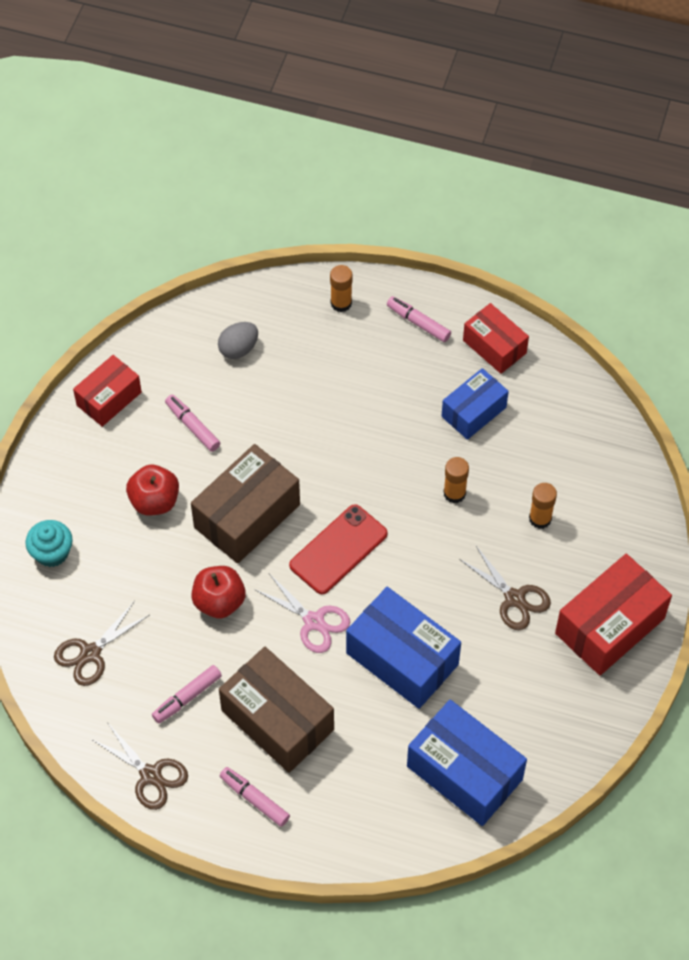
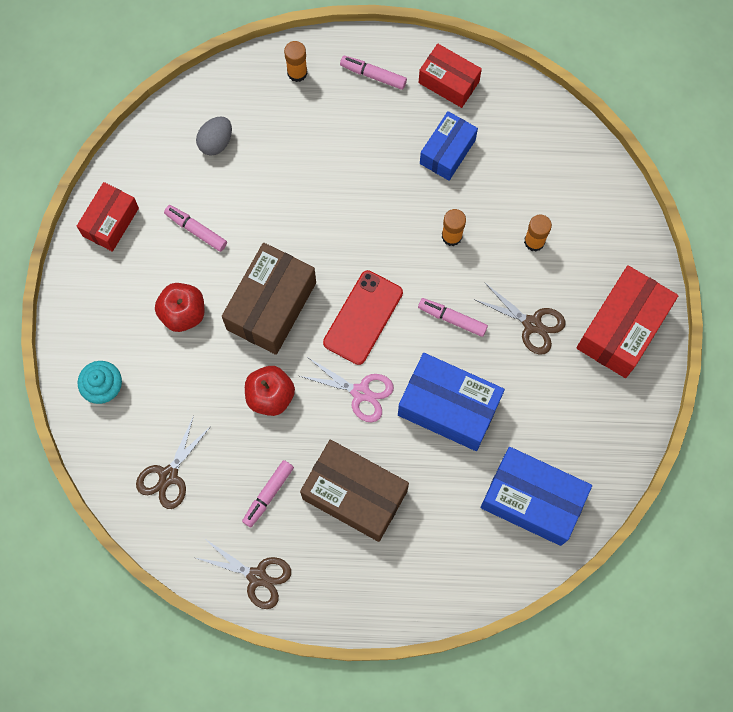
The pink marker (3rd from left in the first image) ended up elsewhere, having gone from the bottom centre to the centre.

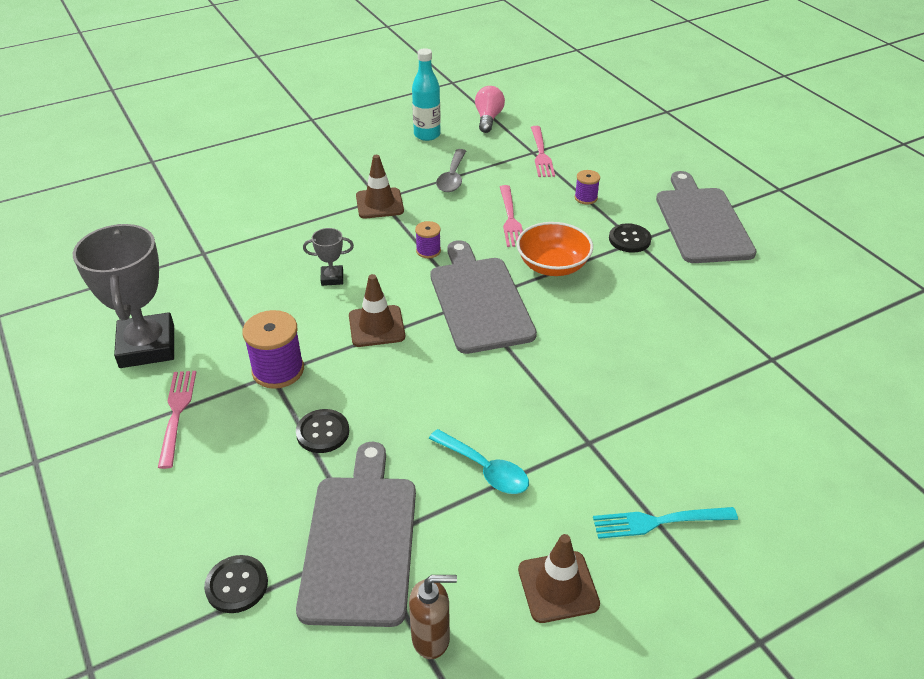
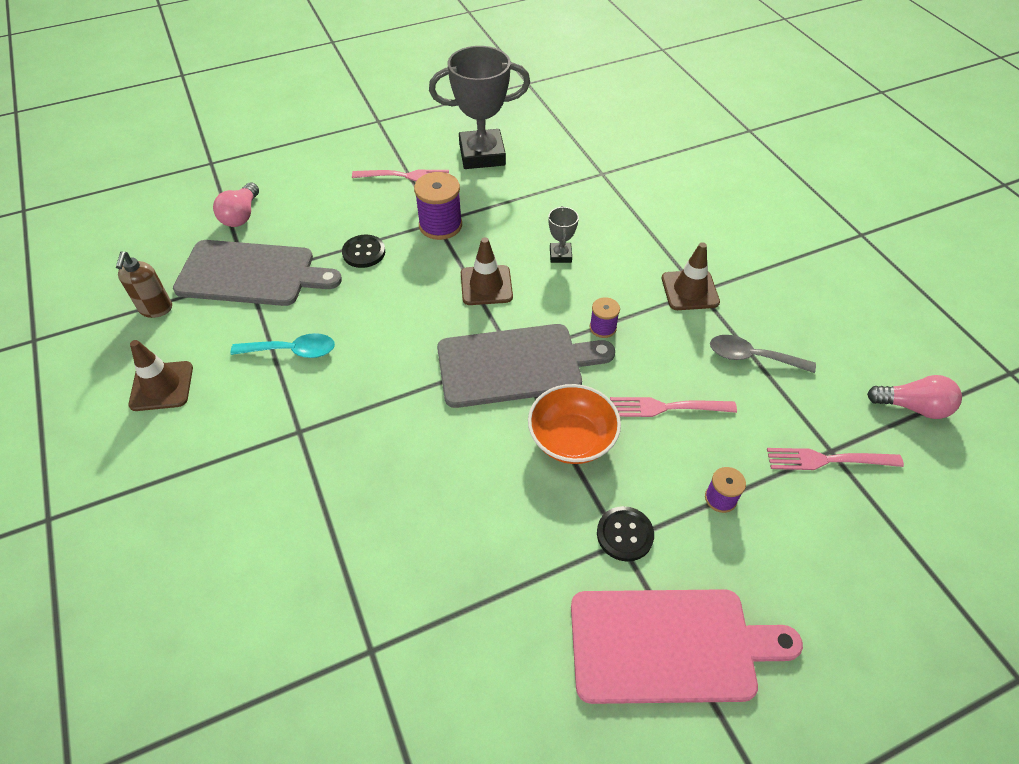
The second view lost the turquoise bottle at the top centre.
What was the grey cutting board (3rd from left) at the top right turned into the pink cutting board at the bottom right.
The turquoise spoon at the bottom centre ended up facing another way, 135 degrees counterclockwise from before.
The second view lost the turquoise fork at the bottom right.
Where the black button (1st from left) stood at the bottom left, the pink light bulb (1st from left) came to stand at the top left.

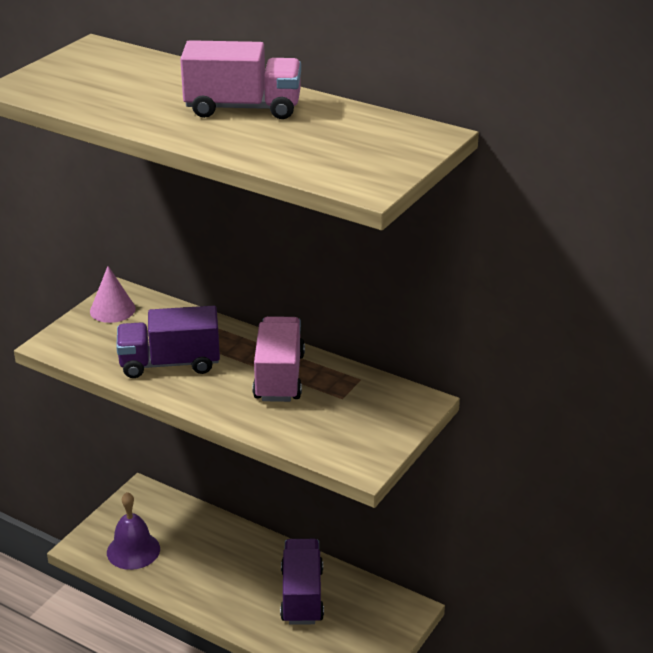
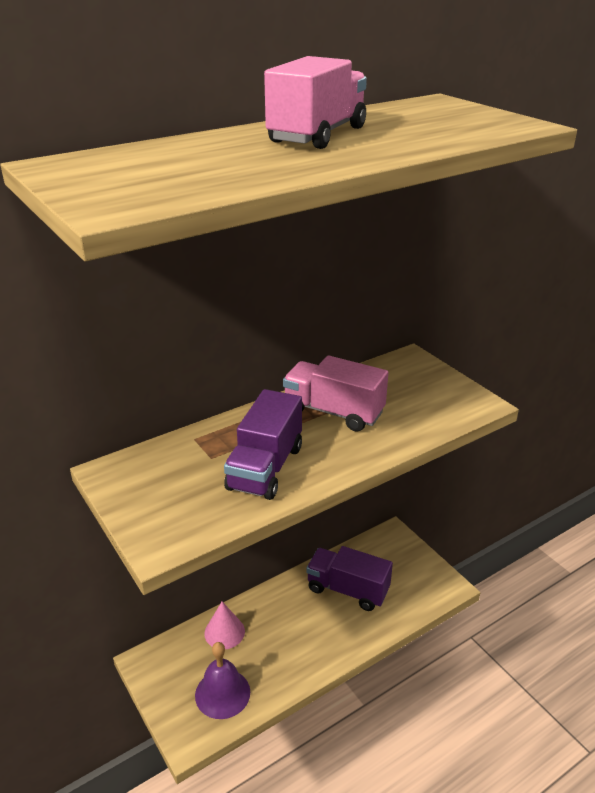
The pink cone ended up elsewhere, having gone from the middle left to the bottom centre.

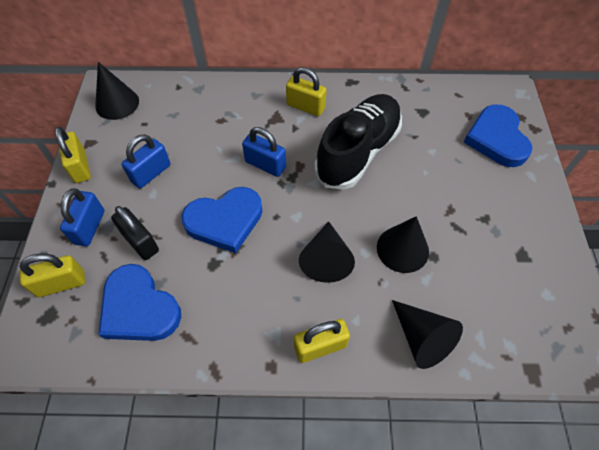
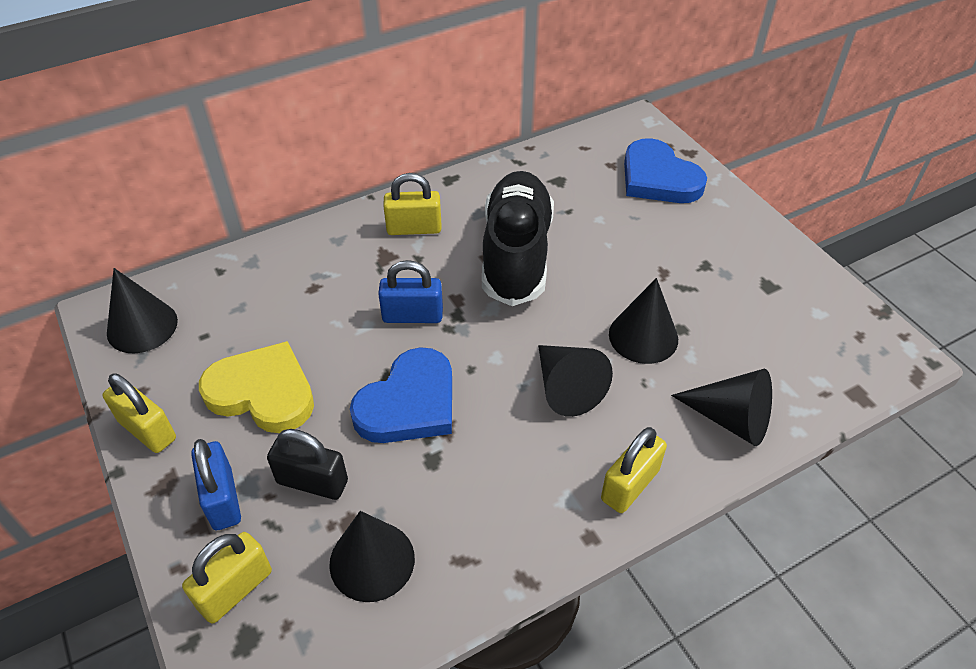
Where the blue padlock (2nd from left) stood at the middle left, the yellow heart came to stand at the middle left.
Where the blue heart (1st from left) stood at the bottom left, the black cone (2nd from left) came to stand at the bottom centre.

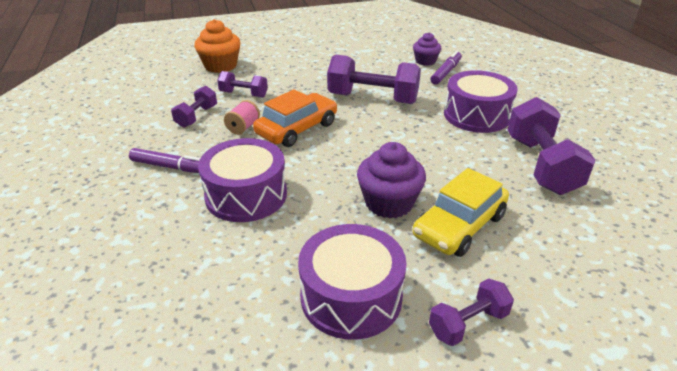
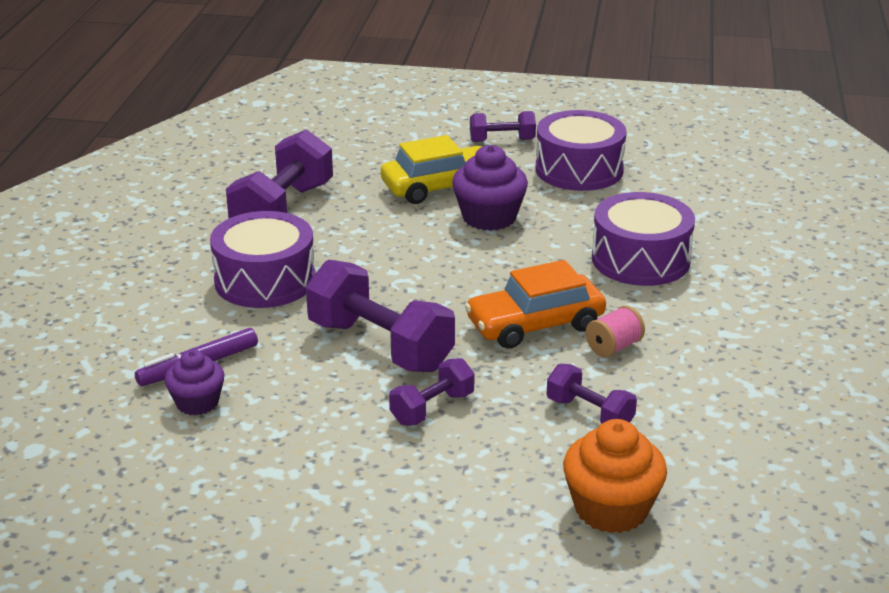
The purple dumbbell (1st from left in the first image) ended up elsewhere, having gone from the top left to the centre.
The second view lost the purple marker (1st from left) at the middle left.

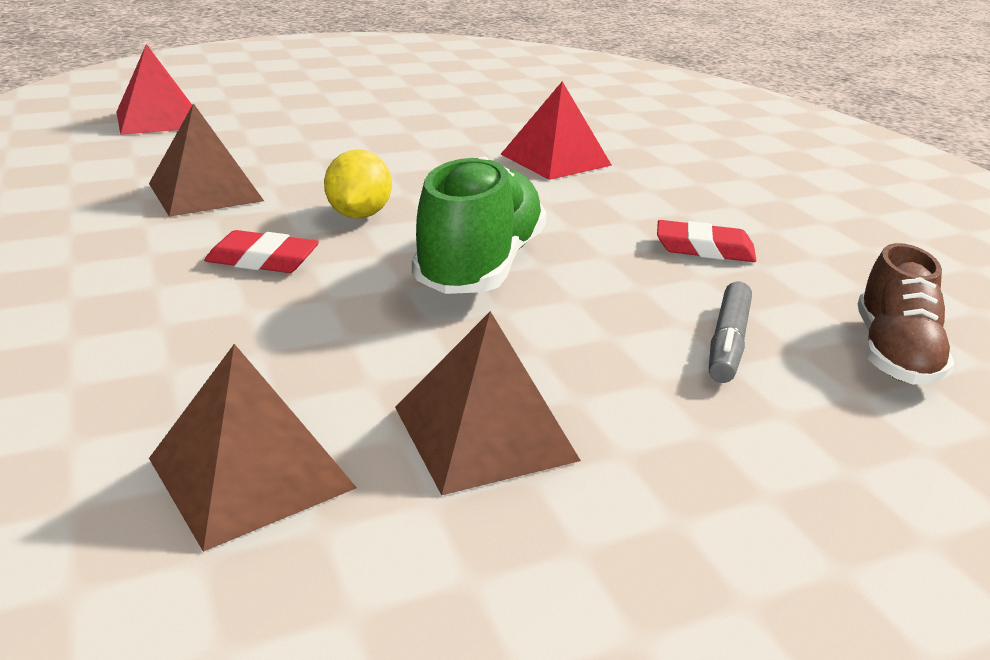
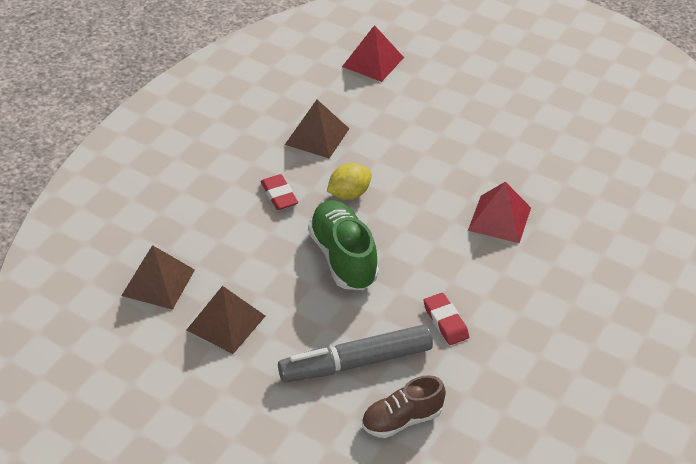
The green shoe at the centre ended up facing another way, 90 degrees counterclockwise from before.
The size of the grey marker at the middle right changed by a factor of 1.88.

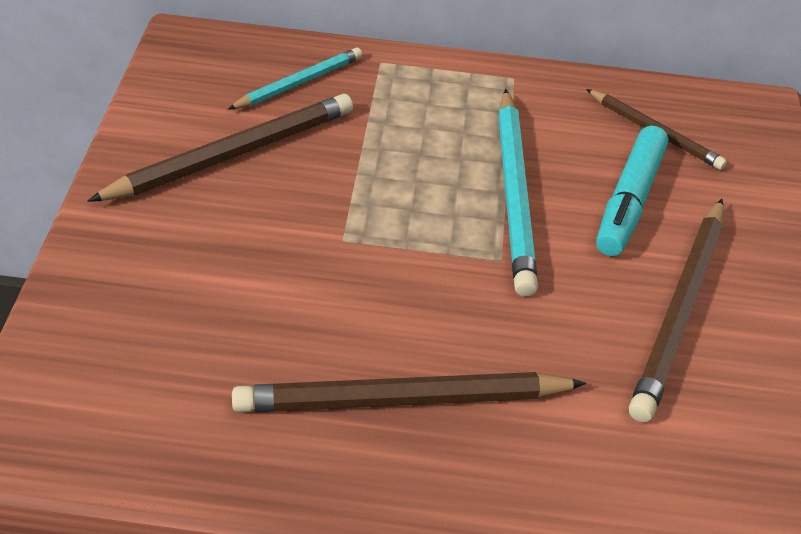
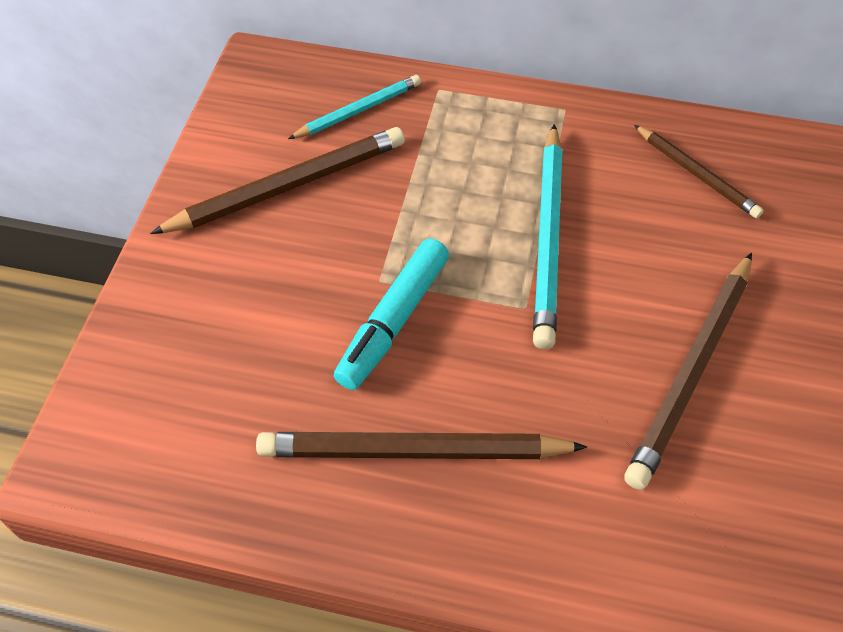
The turquoise marker ended up elsewhere, having gone from the middle right to the centre.

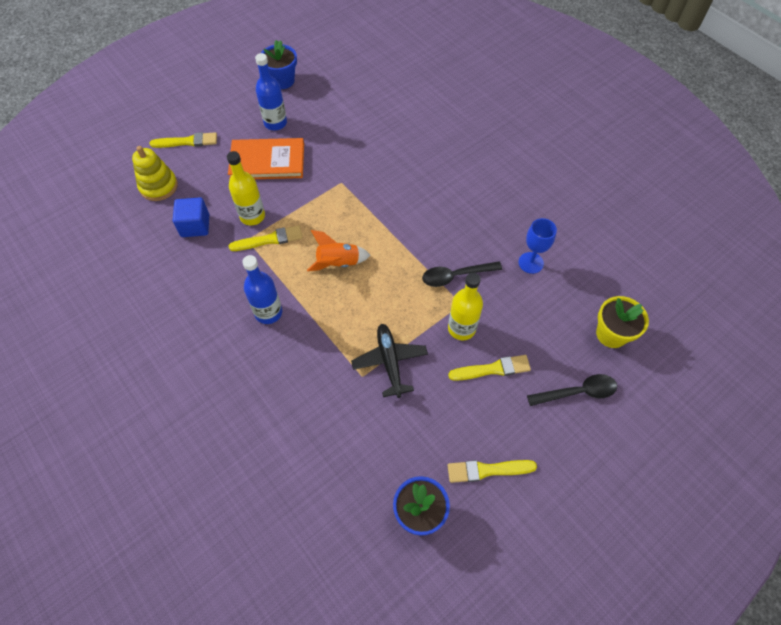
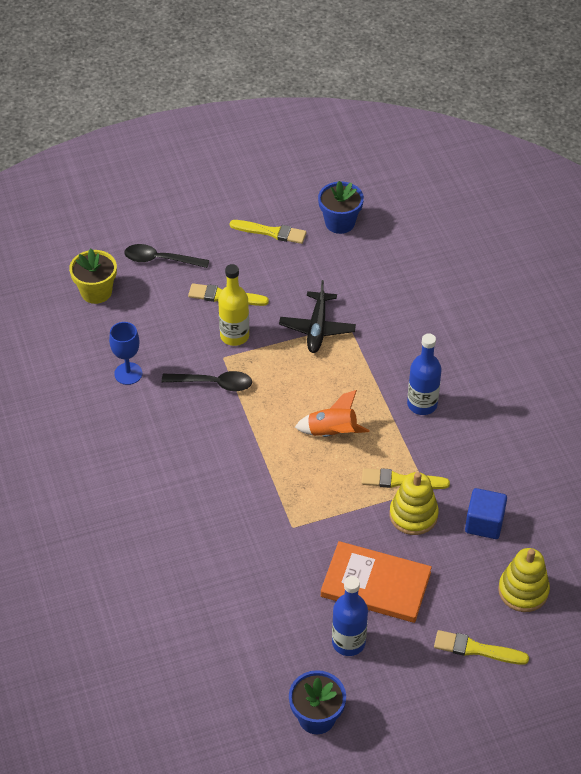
Where the yellow bottle (1st from left) stood at the top left, the yellow stacking toy (1st from left) came to stand at the middle right.

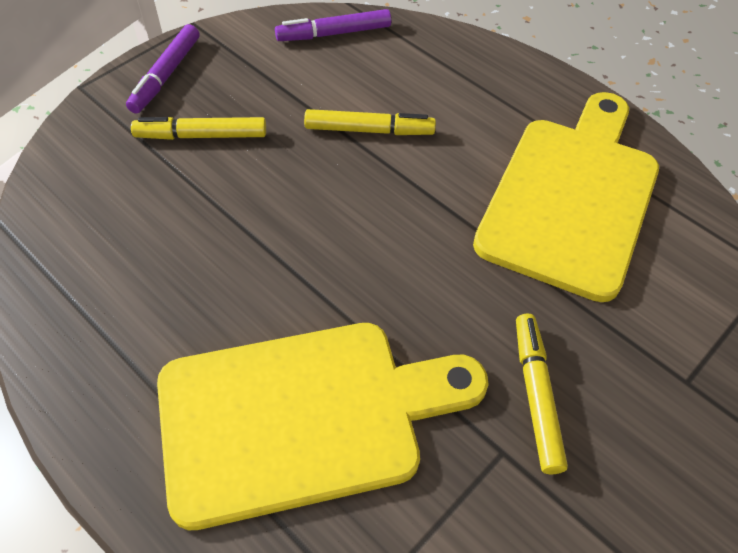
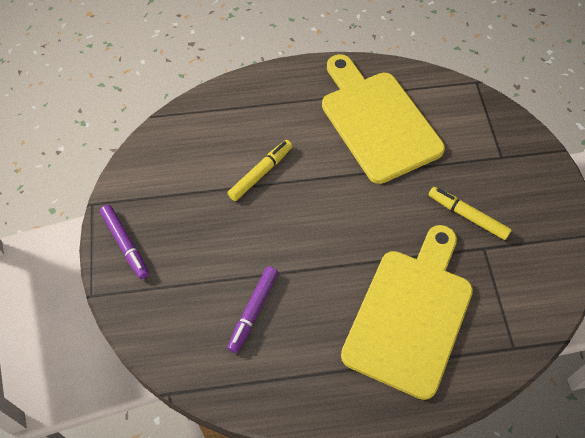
The purple marker (2nd from left) ended up elsewhere, having gone from the top centre to the bottom centre.
The second view lost the yellow marker (1st from left) at the top left.

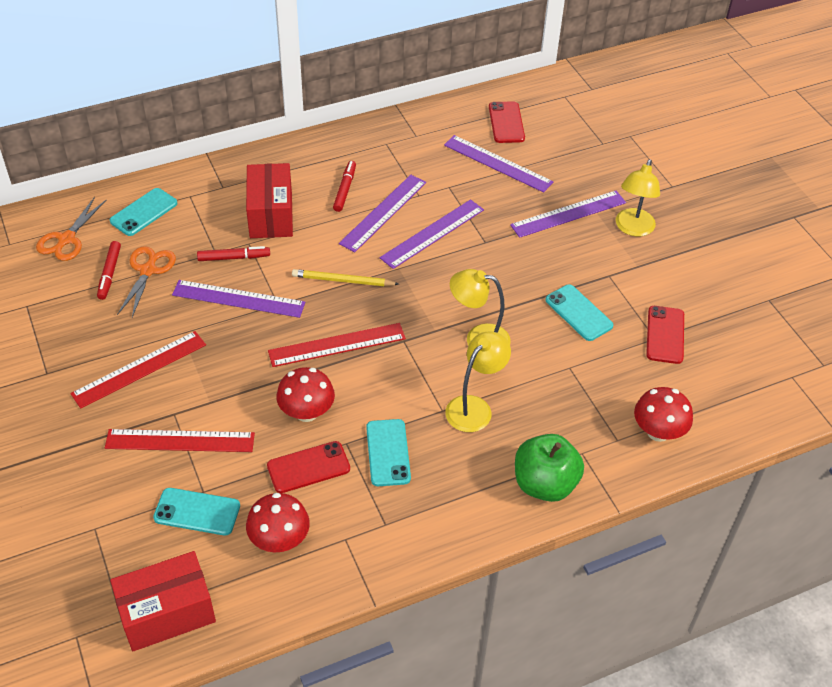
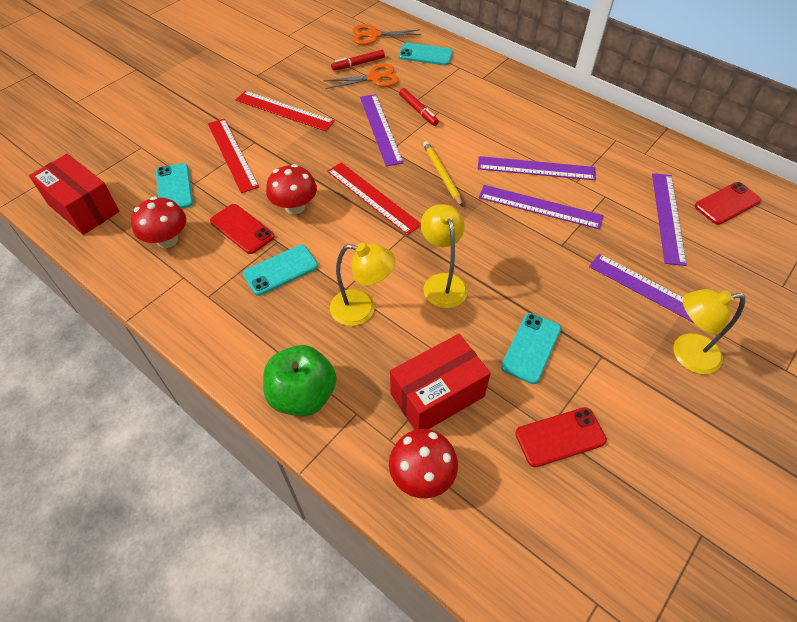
The second view lost the red marker (3rd from left) at the top centre.
The red box (2nd from left) ended up elsewhere, having gone from the top left to the centre.

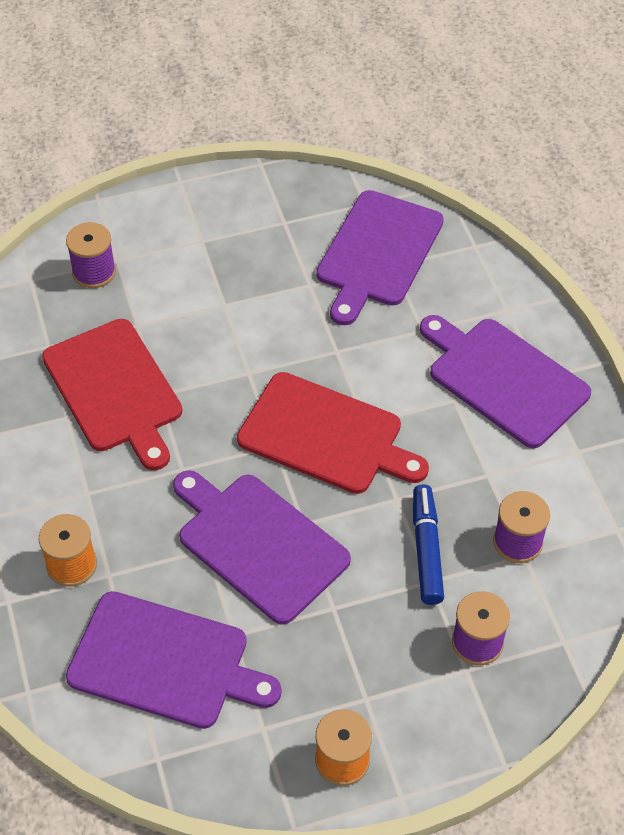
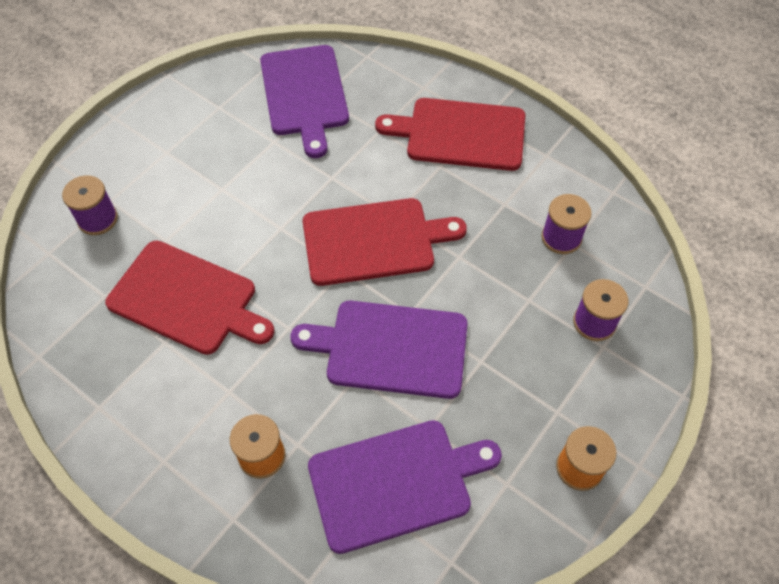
What was the purple cutting board (4th from left) at the middle right turned into the red cutting board (3rd from left) at the top centre.
The second view lost the blue marker at the middle right.

